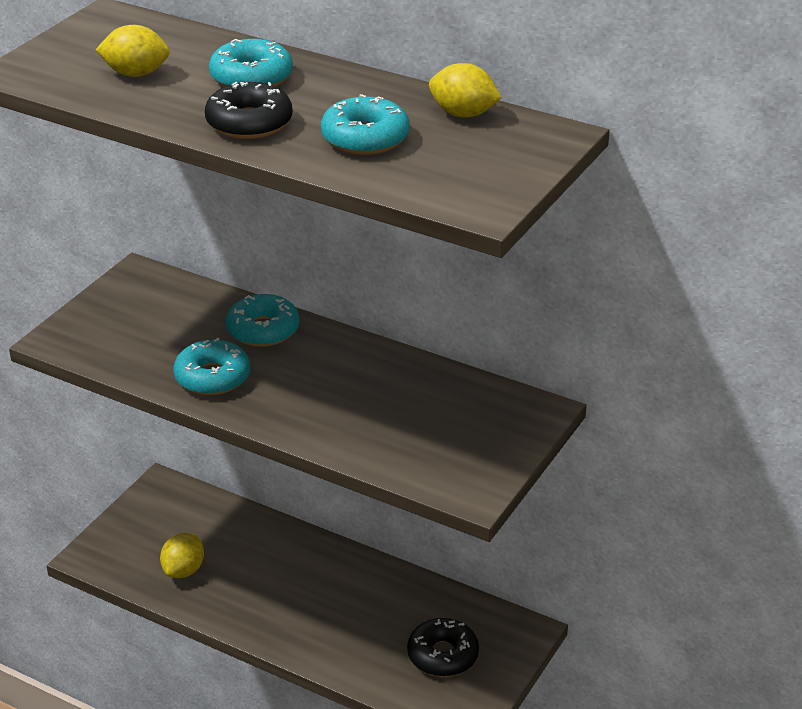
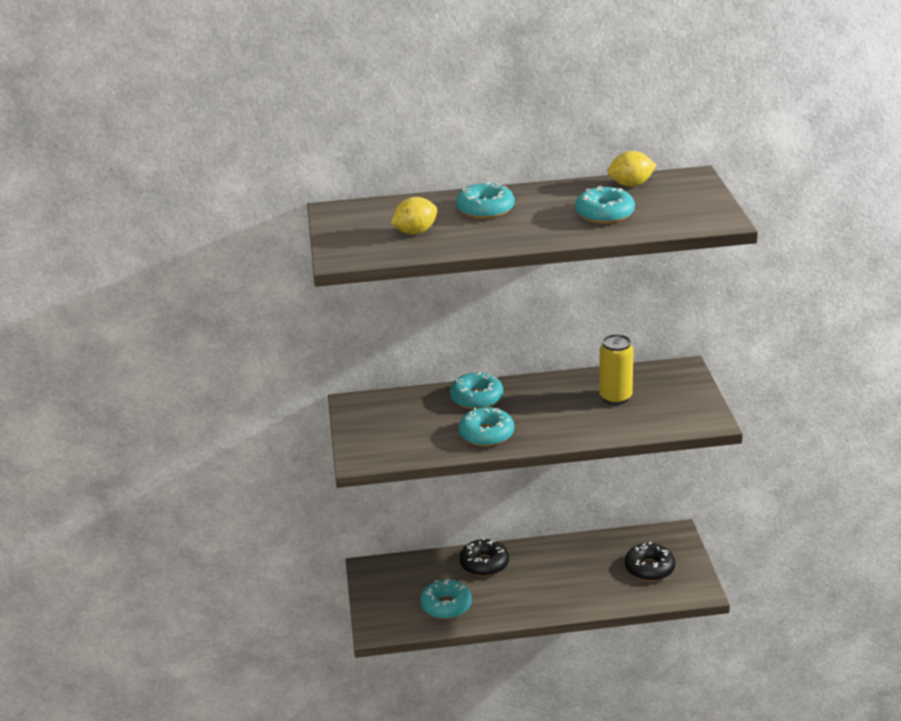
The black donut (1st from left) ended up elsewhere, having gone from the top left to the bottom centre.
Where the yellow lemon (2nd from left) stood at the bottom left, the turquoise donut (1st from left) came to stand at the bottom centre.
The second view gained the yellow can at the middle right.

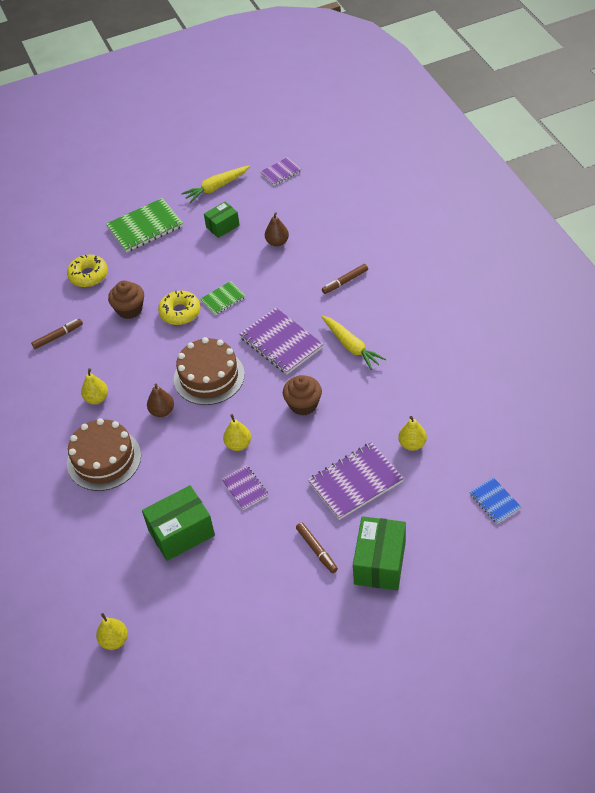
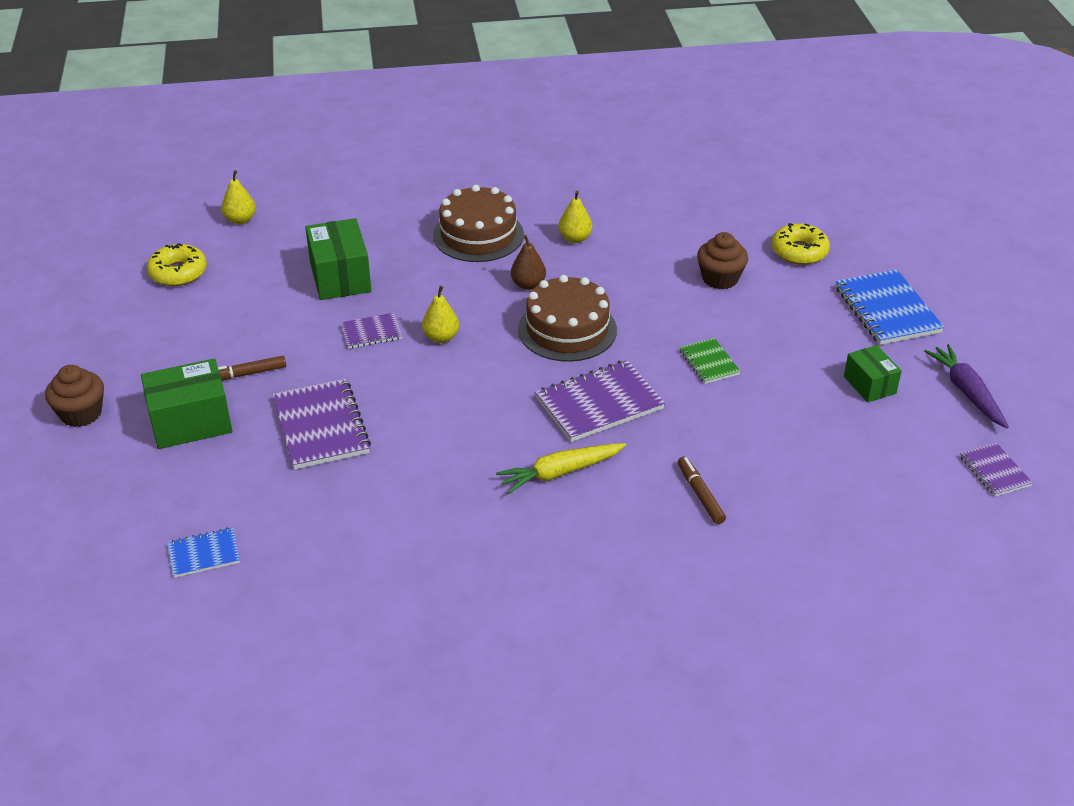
What was the yellow carrot (1st from left) at the top centre turned into the purple carrot at the middle right.
What was the green notebook (1st from left) at the top left turned into the blue notebook (2nd from left) at the middle right.
The second view lost the brown pear (2nd from left) at the top centre.
The yellow donut (2nd from left in the first image) ended up elsewhere, having gone from the middle left to the top left.
The second view lost the brown marker (1st from left) at the middle left.
The brown cupcake (2nd from left in the first image) ended up elsewhere, having gone from the centre to the middle left.
The second view lost the yellow pear (4th from left) at the middle right.
The green box (3rd from left in the first image) at the bottom centre ended up facing another way, 45 degrees counterclockwise from before.

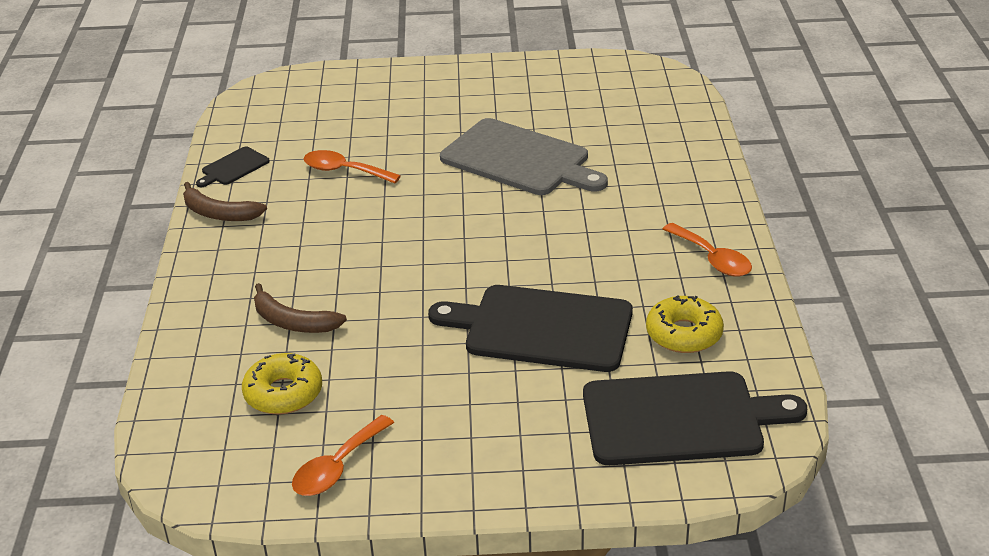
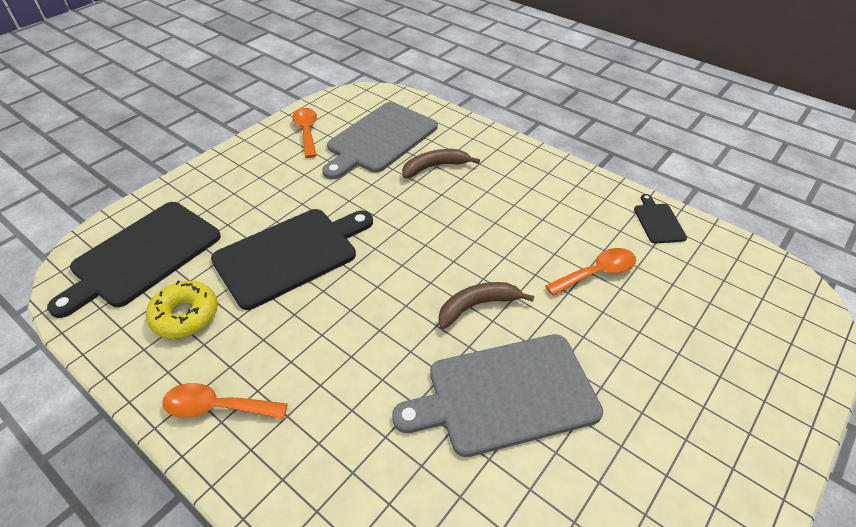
The brown banana (1st from left in the first image) ended up elsewhere, having gone from the middle left to the centre.
Where the yellow donut (1st from left) stood at the bottom left, the grey cutting board (1st from left) came to stand at the top centre.

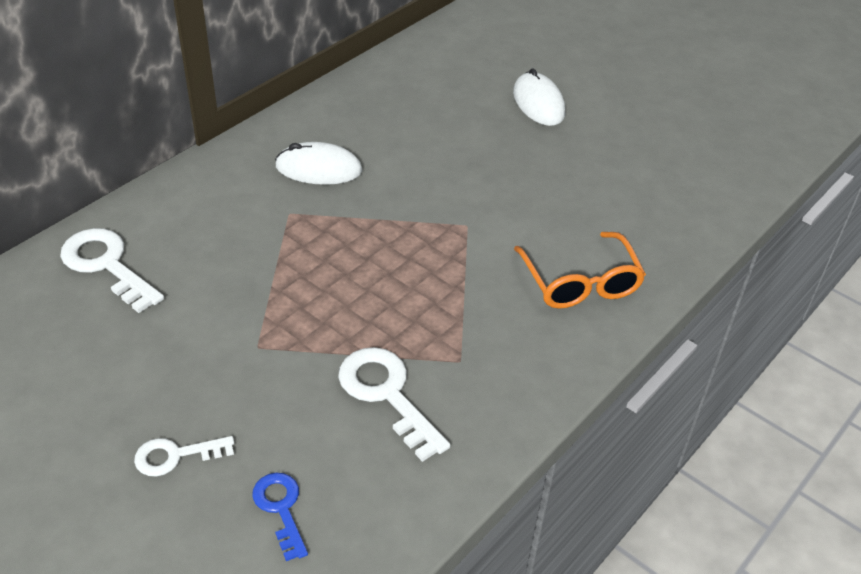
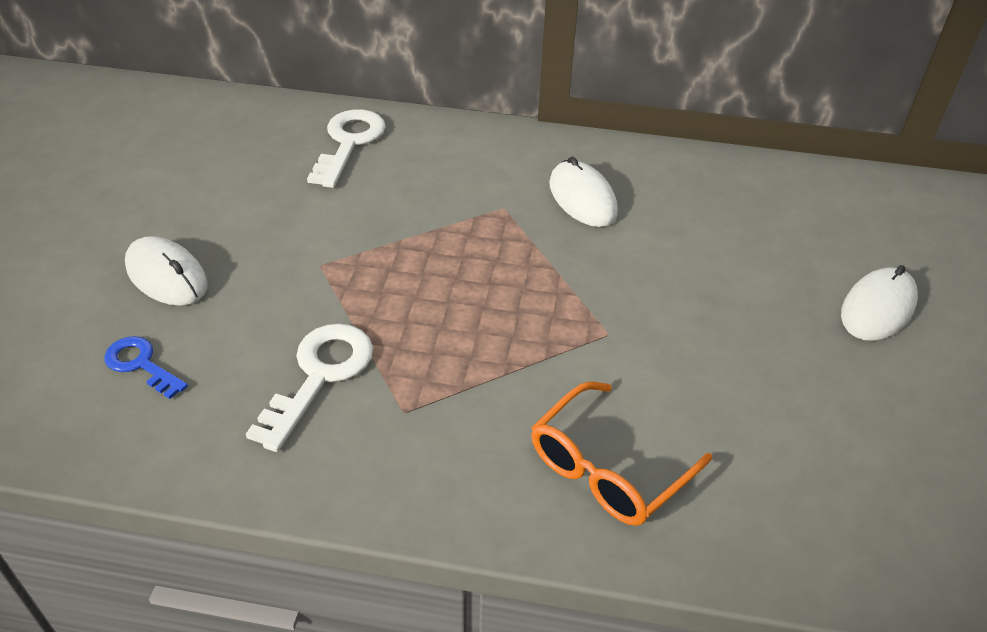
Where the white key (2nd from left) stood at the bottom left, the white mouse (1st from left) came to stand at the middle left.
The blue key at the bottom left ended up facing another way, 90 degrees counterclockwise from before.

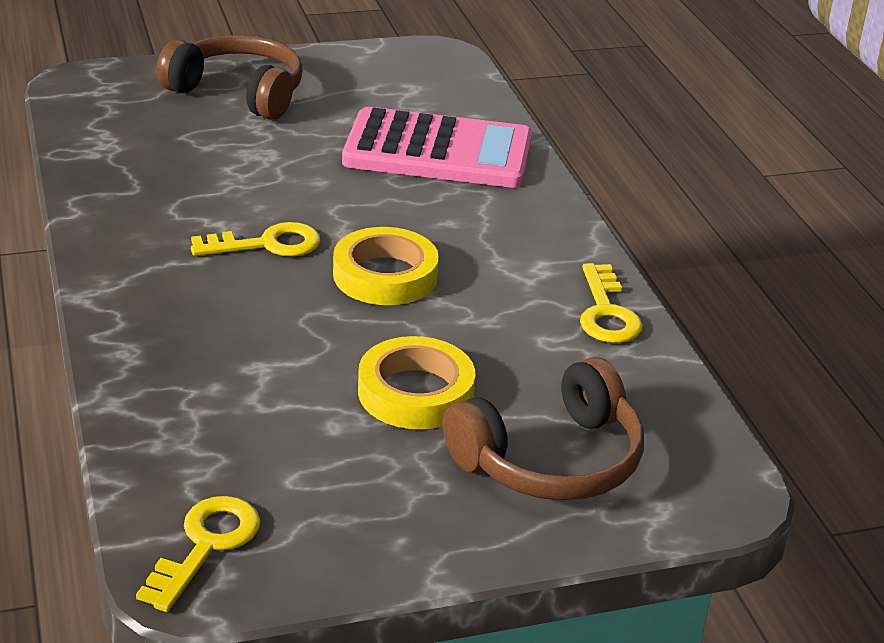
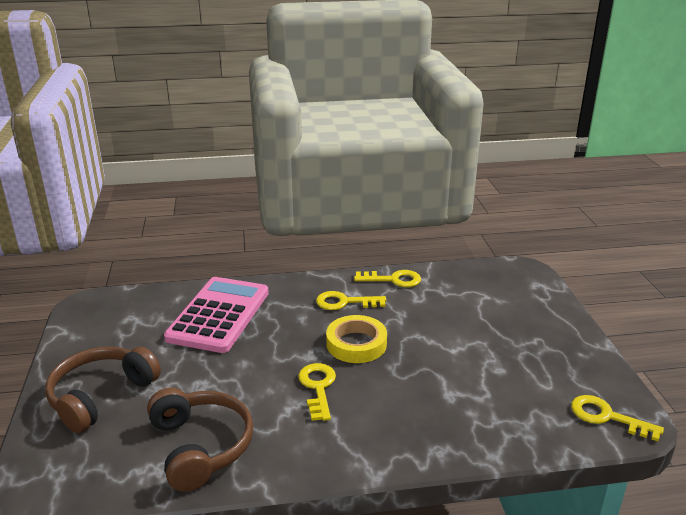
The second view lost the yellow tape (2nd from left) at the centre.
The brown headphones (2nd from left) ended up elsewhere, having gone from the bottom centre to the bottom left.
The second view gained the yellow key (2nd from left) at the centre.

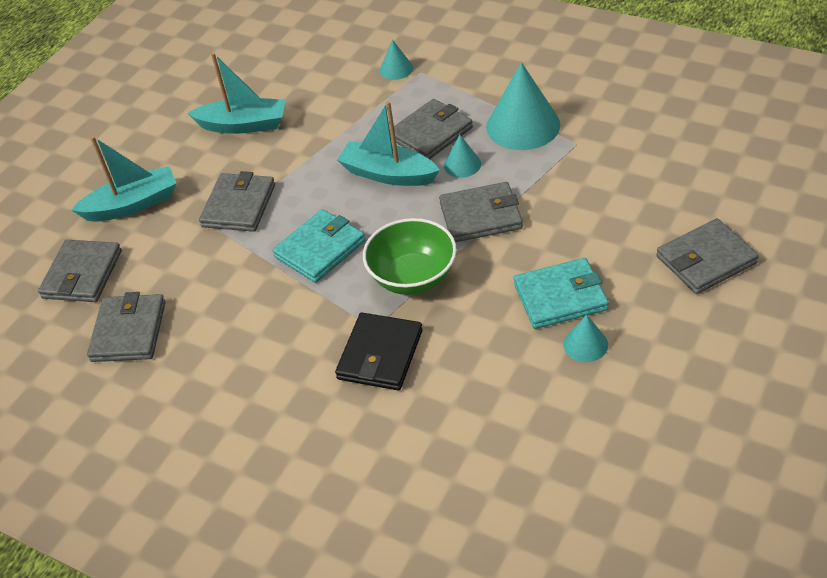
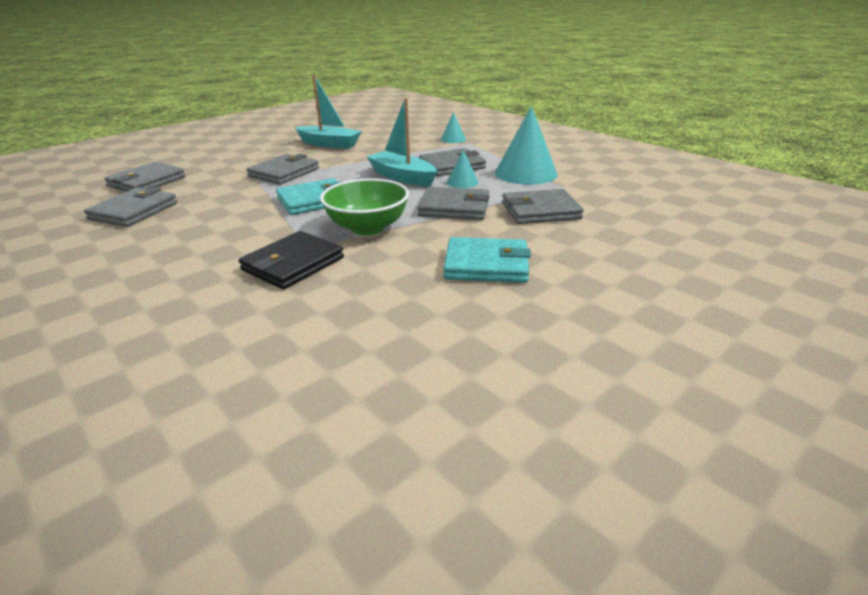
The second view lost the turquoise boat (1st from left) at the top left.
The grey wallet (6th from left) ended up elsewhere, having gone from the middle right to the centre.
The second view lost the turquoise cone (4th from left) at the middle right.

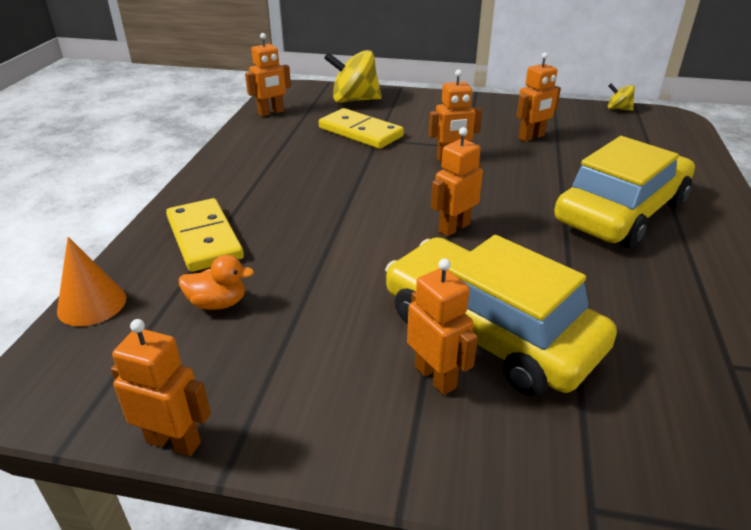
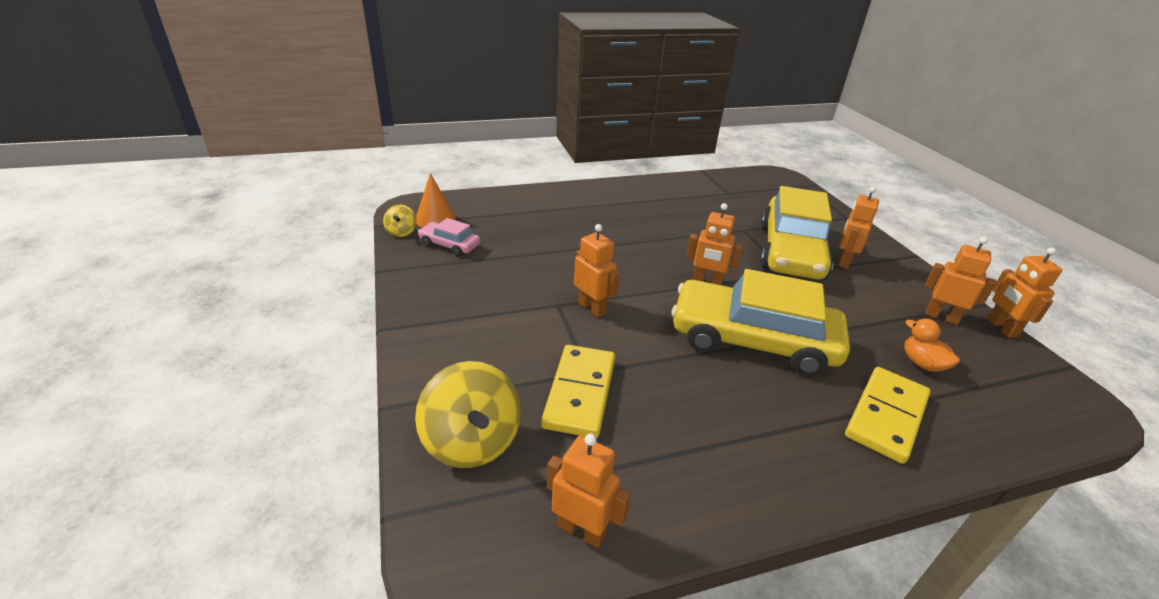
The orange robot (6th from left in the first image) ended up elsewhere, having gone from the top right to the middle right.
The yellow car (2nd from left in the first image) ended up elsewhere, having gone from the middle right to the centre.
The orange cone ended up elsewhere, having gone from the middle left to the centre.
The second view gained the pink car at the centre.

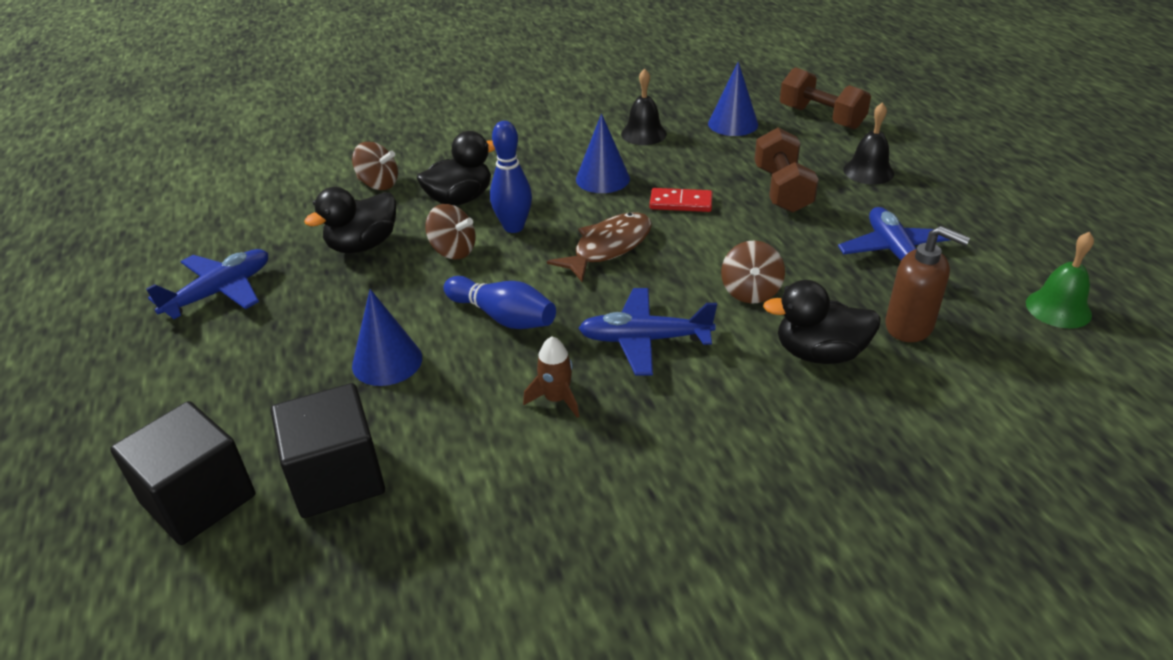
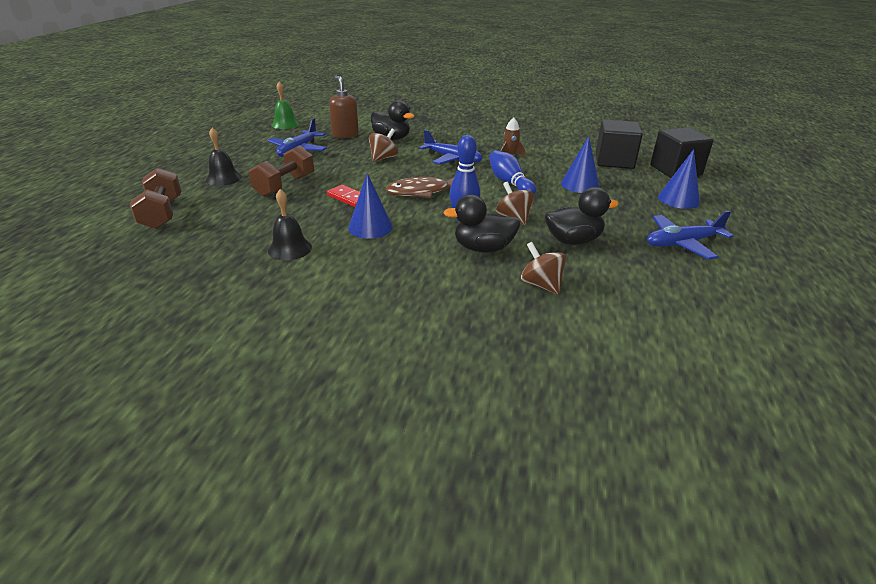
The blue cone (3rd from left) ended up elsewhere, having gone from the top centre to the top right.

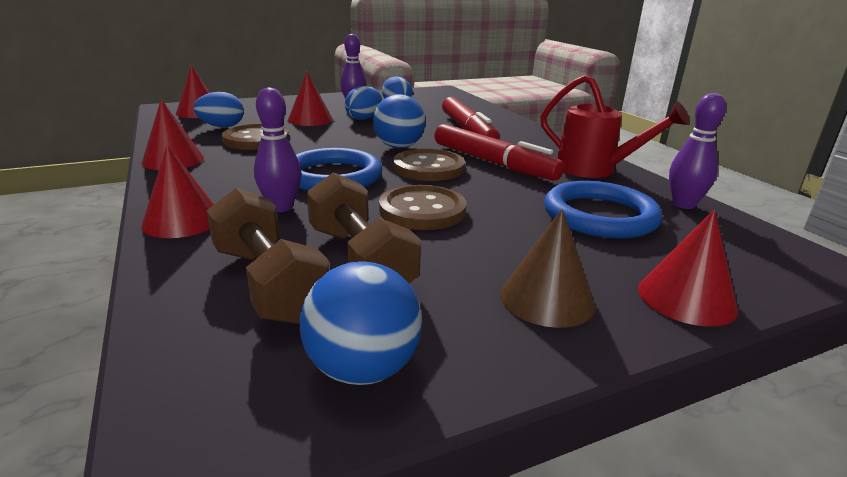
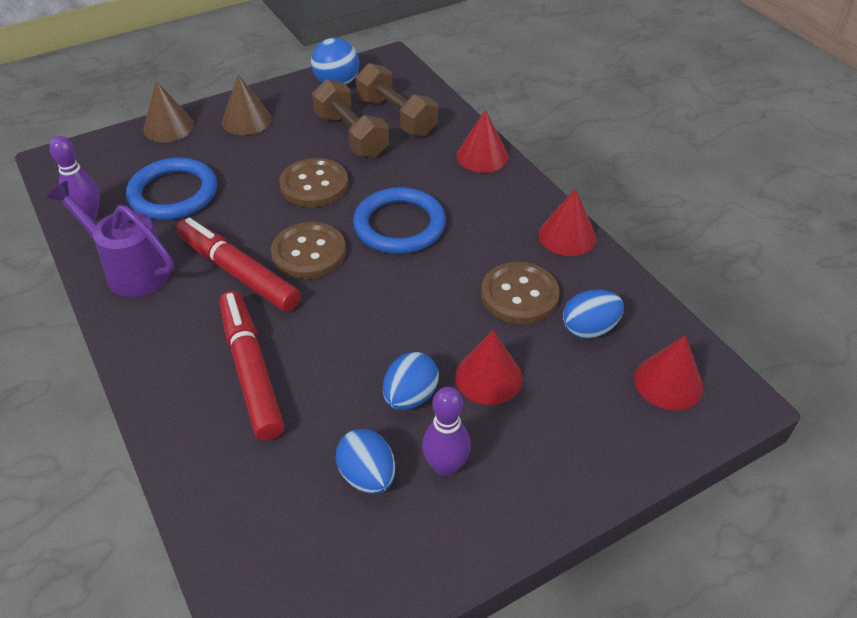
What was the red watering can at the top right turned into the purple watering can at the middle left.
The second view lost the purple bowling pin (1st from left) at the top left.
The second view lost the blue ball (2nd from left) at the top centre.
What was the red cone (5th from left) at the middle right turned into the brown cone (1st from left) at the top left.

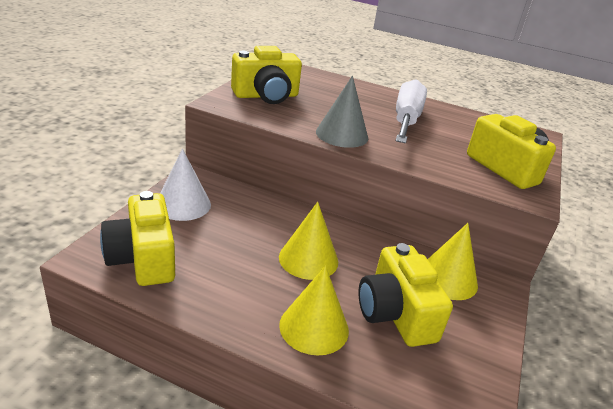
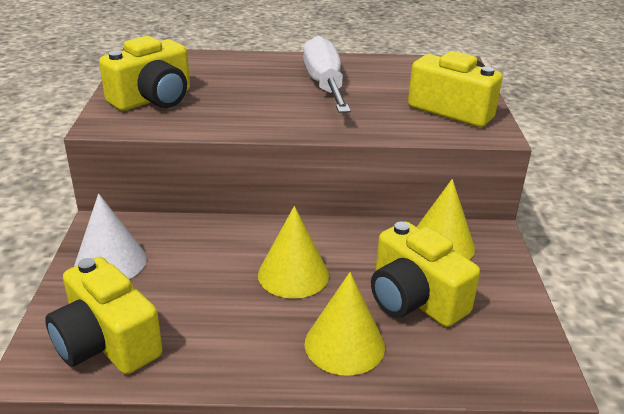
The second view lost the grey cone at the top centre.

